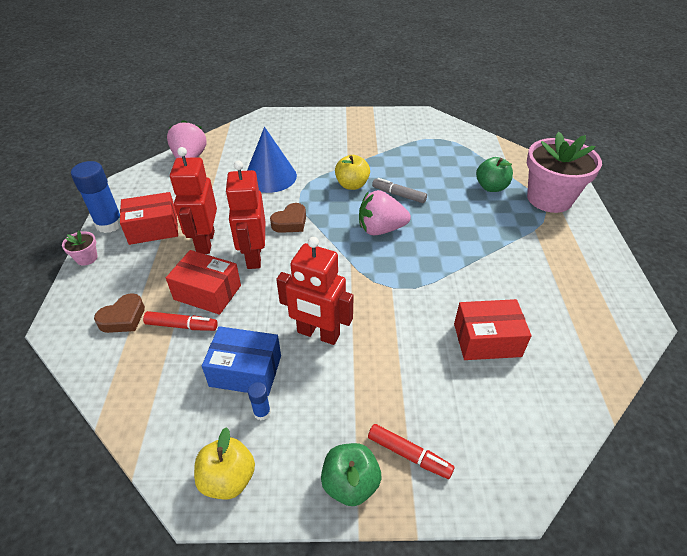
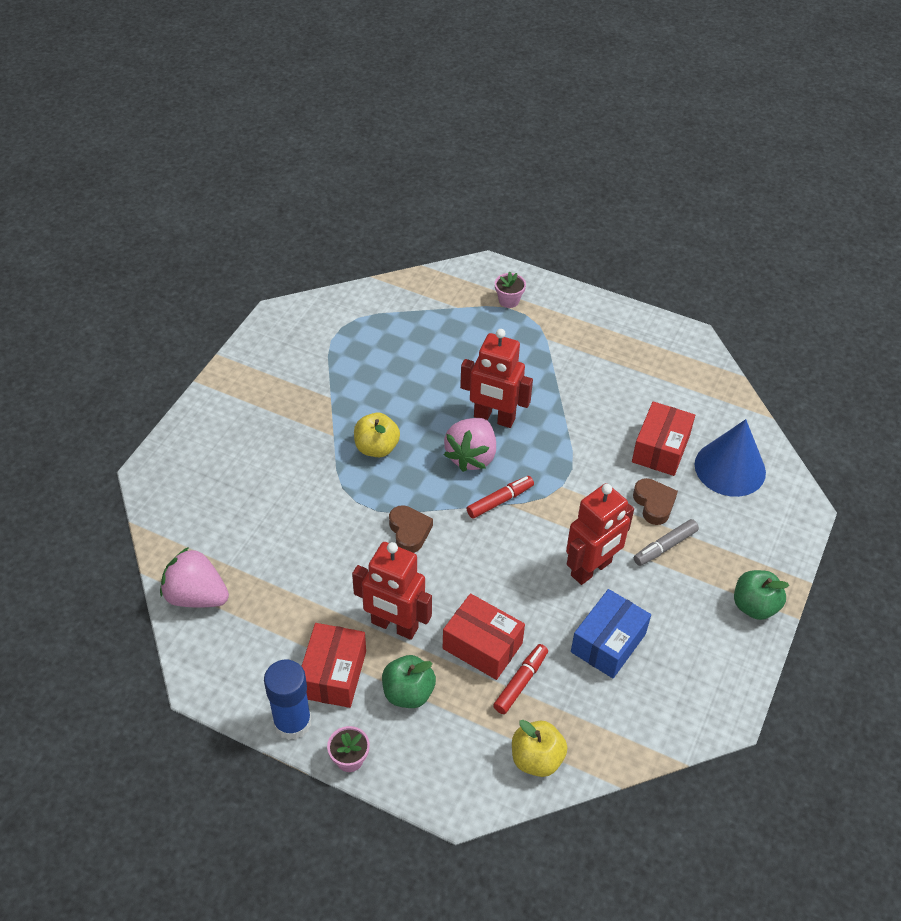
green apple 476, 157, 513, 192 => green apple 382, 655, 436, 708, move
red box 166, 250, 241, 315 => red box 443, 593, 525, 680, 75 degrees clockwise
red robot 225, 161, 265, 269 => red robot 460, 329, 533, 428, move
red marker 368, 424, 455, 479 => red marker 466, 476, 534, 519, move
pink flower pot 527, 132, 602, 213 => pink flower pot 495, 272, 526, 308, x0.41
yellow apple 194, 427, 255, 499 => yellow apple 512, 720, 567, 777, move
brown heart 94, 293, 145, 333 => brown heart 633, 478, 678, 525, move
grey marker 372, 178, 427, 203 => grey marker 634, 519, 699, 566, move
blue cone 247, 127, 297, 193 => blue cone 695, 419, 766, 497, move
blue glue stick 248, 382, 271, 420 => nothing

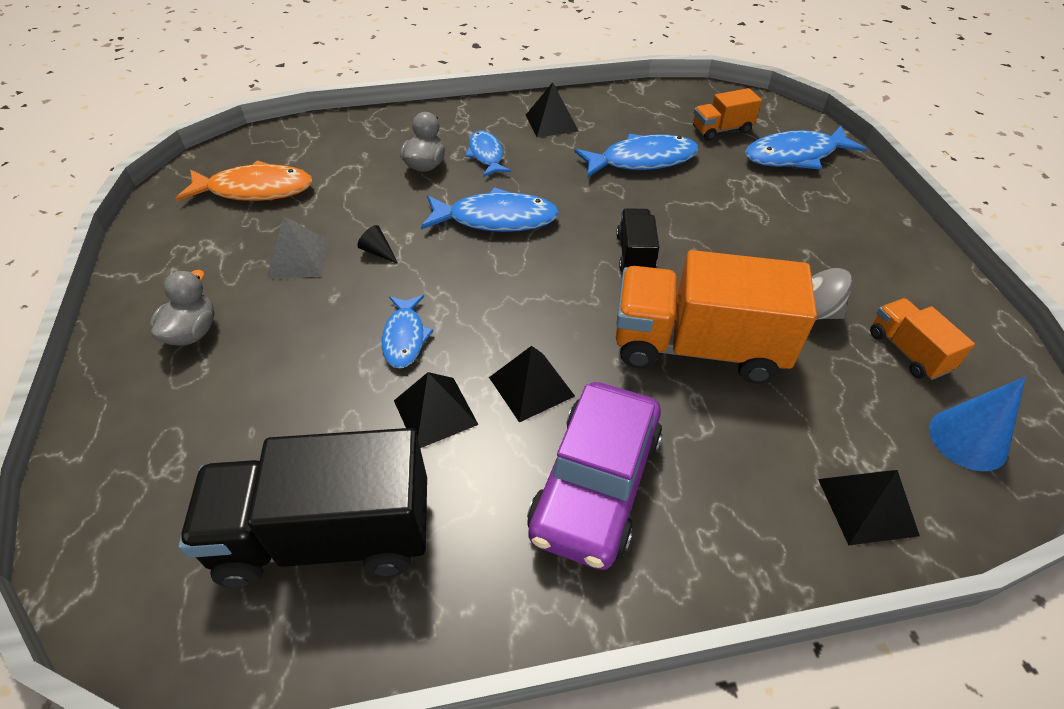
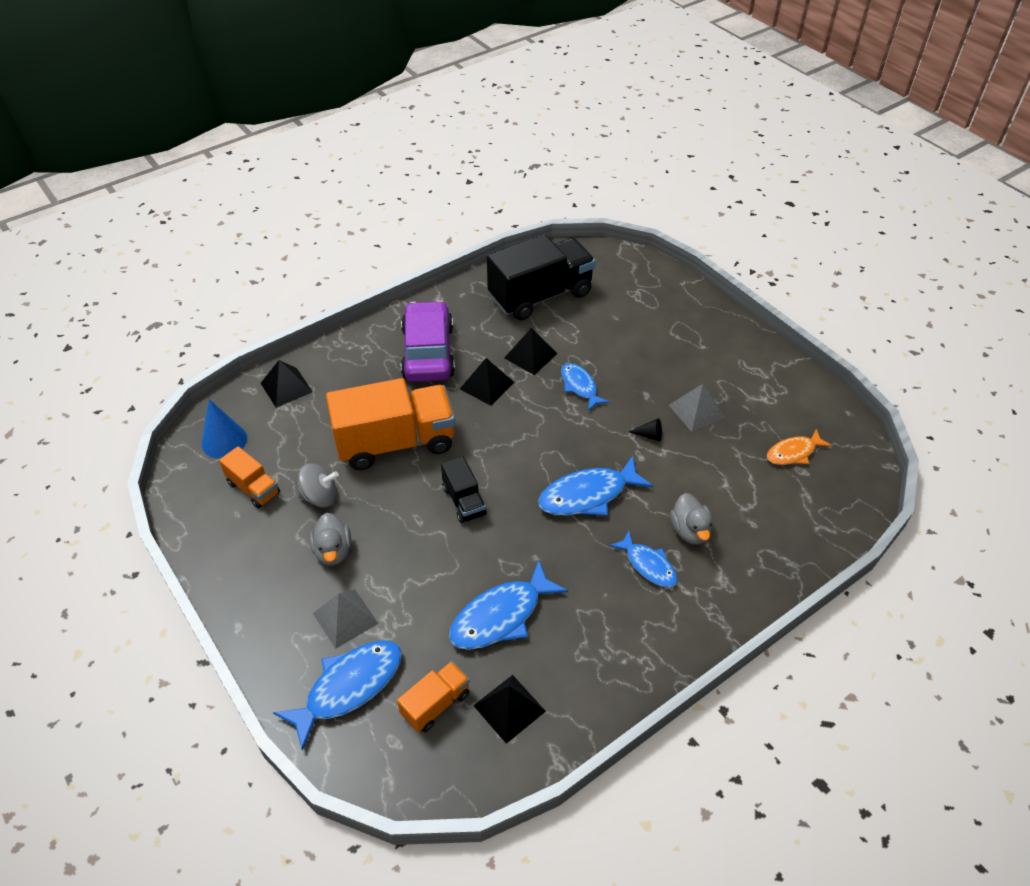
grey duck 150, 270, 214, 346 => grey duck 309, 513, 351, 566, move
nothing => grey pyramid 313, 589, 379, 649
black pyramid 526, 83, 578, 138 => black pyramid 473, 675, 546, 744, move
orange fish 175, 160, 313, 201 => orange fish 767, 429, 832, 465, x0.62

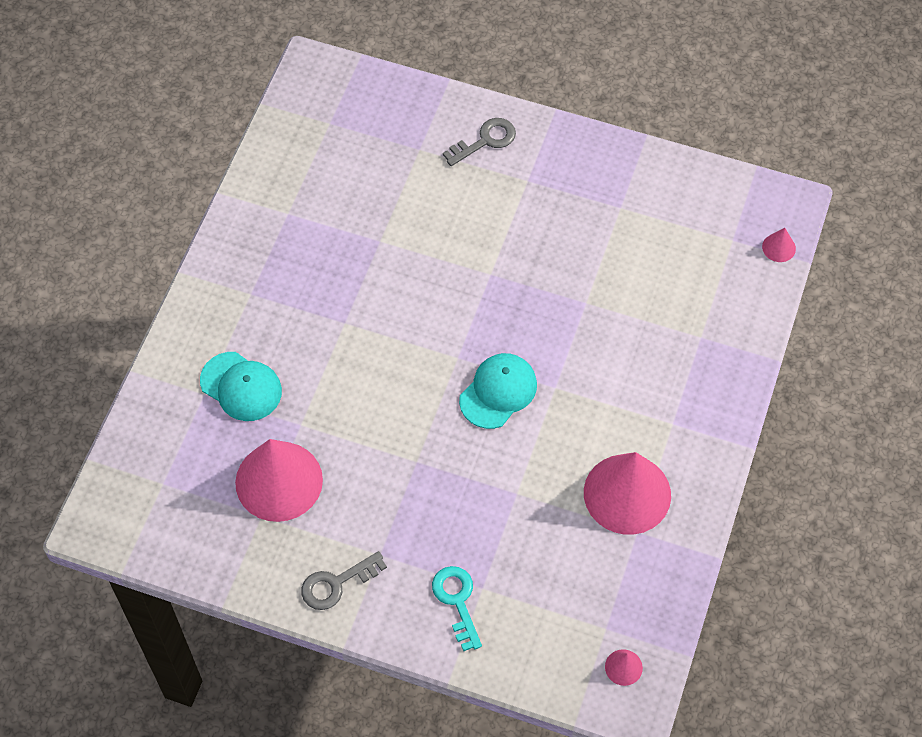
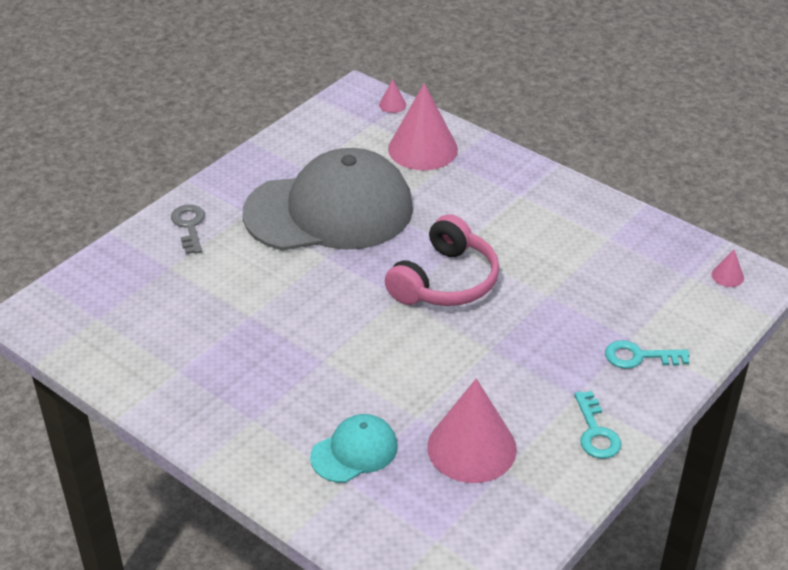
nothing => grey cap 243, 148, 413, 251
turquoise cap 459, 353, 537, 429 => pink headphones 385, 214, 499, 306
pink cone 584, 452, 671, 535 => pink cone 388, 83, 458, 170, move
grey key 301, 551, 387, 610 => turquoise key 574, 391, 621, 459

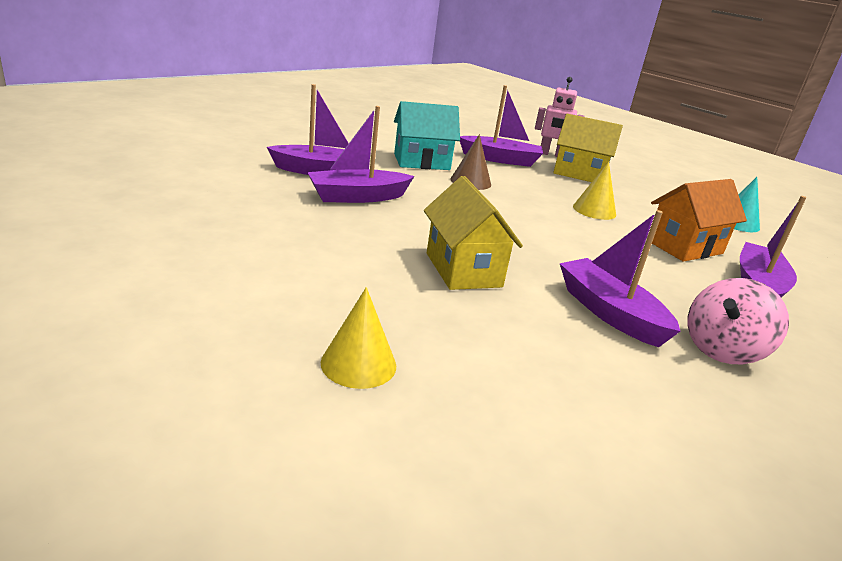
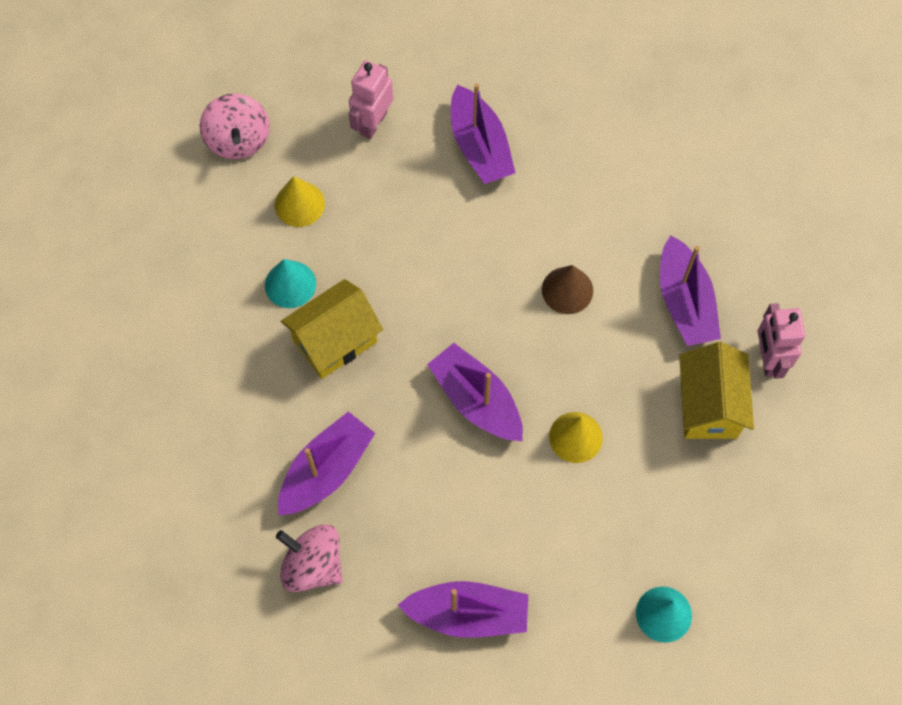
nothing => pink spinning top 200, 94, 270, 159
nothing => turquoise cone 265, 259, 316, 308
yellow cone 321, 287, 396, 389 => yellow cone 275, 176, 325, 227, move
nothing => pink robot 349, 60, 393, 139
purple boat 307, 106, 414, 203 => purple boat 427, 343, 523, 441, move
turquoise house 394, 101, 460, 170 => nothing
orange house 651, 179, 747, 262 => nothing

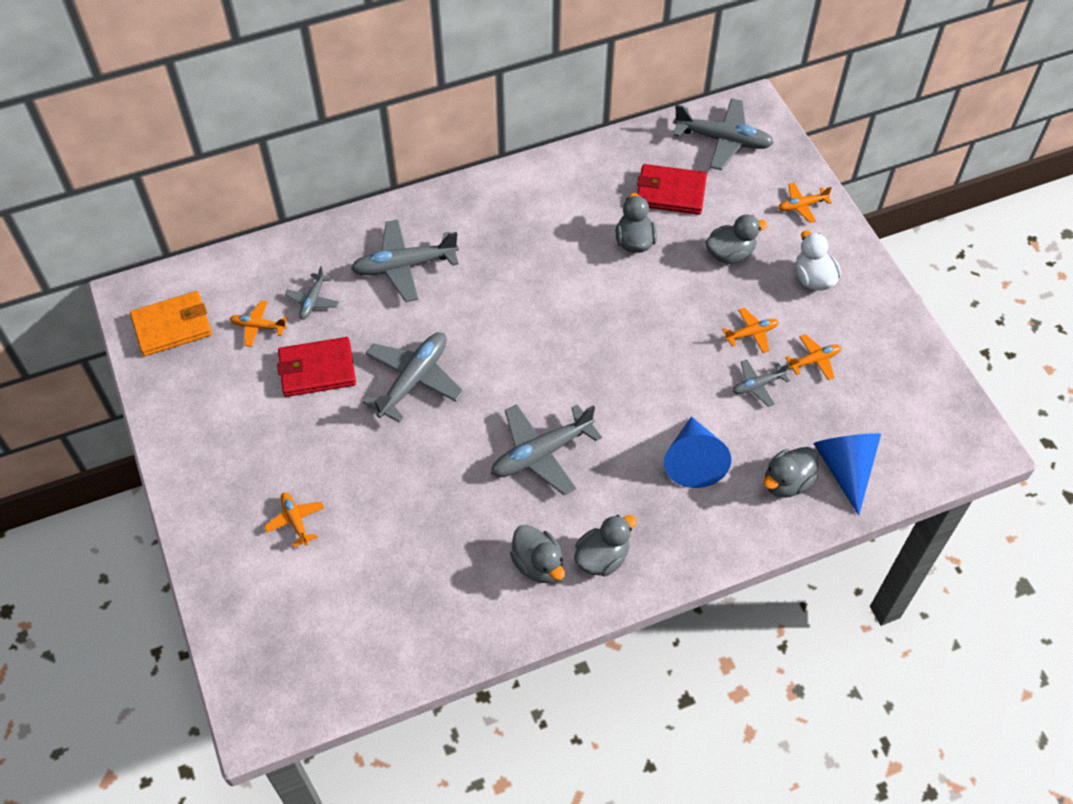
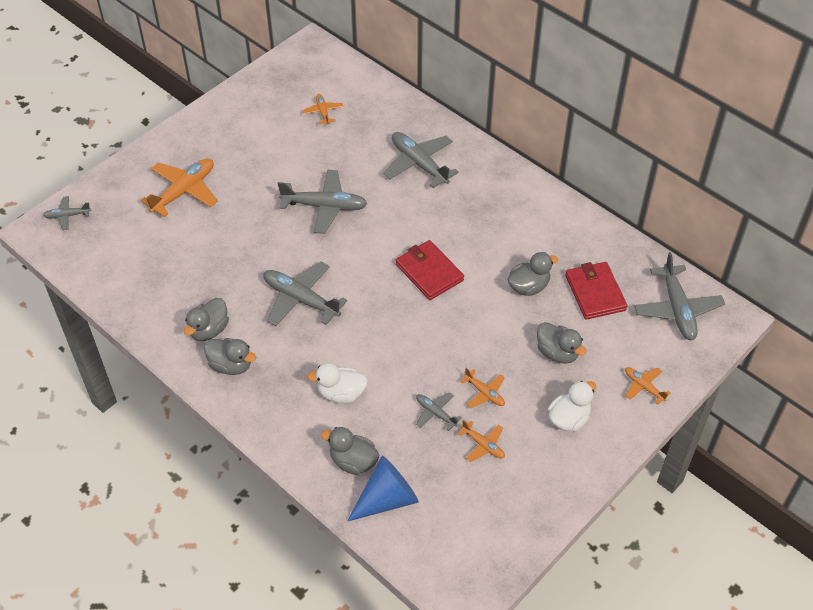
grey plane 285, 266, 339, 319 => grey plane 43, 196, 91, 230, move
orange plane 264, 492, 324, 548 => orange plane 140, 158, 218, 217, x1.90
blue cone 664, 416, 731, 488 => white duck 307, 363, 368, 404
red wallet 277, 337, 356, 397 => red wallet 396, 240, 464, 300, move
orange wallet 130, 291, 212, 356 => nothing

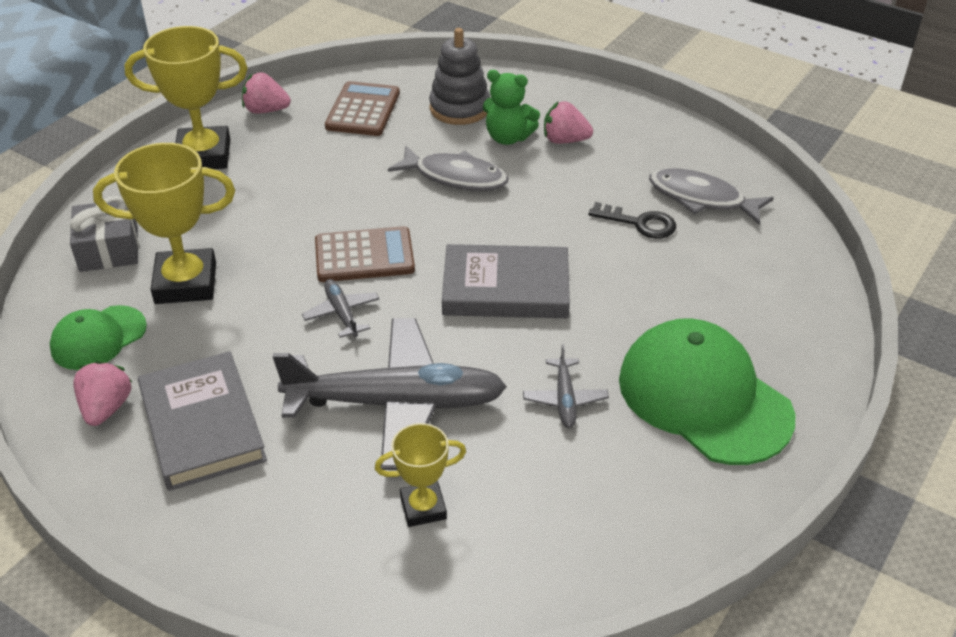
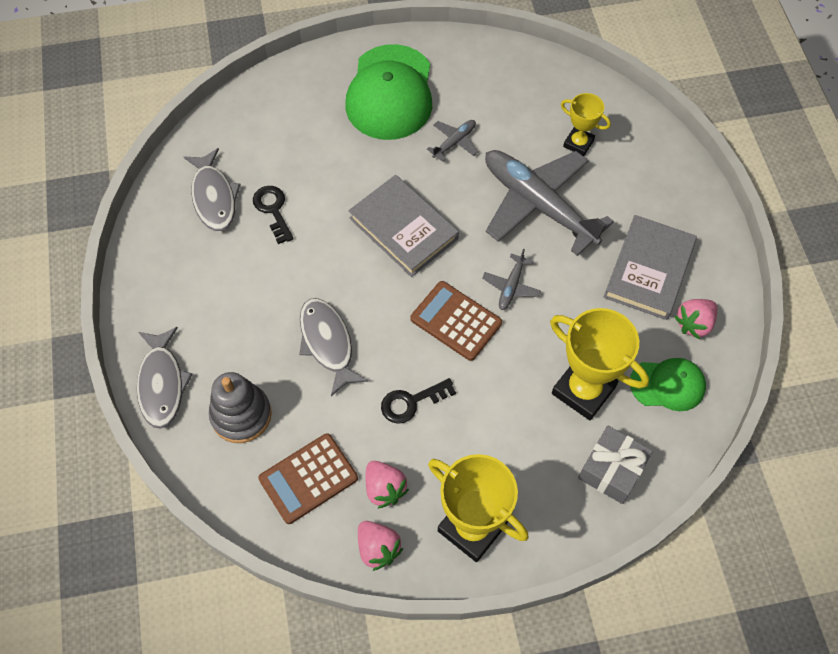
nothing => grey fish 137, 327, 192, 428
pink strawberry 544, 101, 593, 144 => pink strawberry 365, 461, 409, 509, move
nothing => black key 381, 378, 456, 424
green teddy bear 483, 70, 540, 145 => nothing

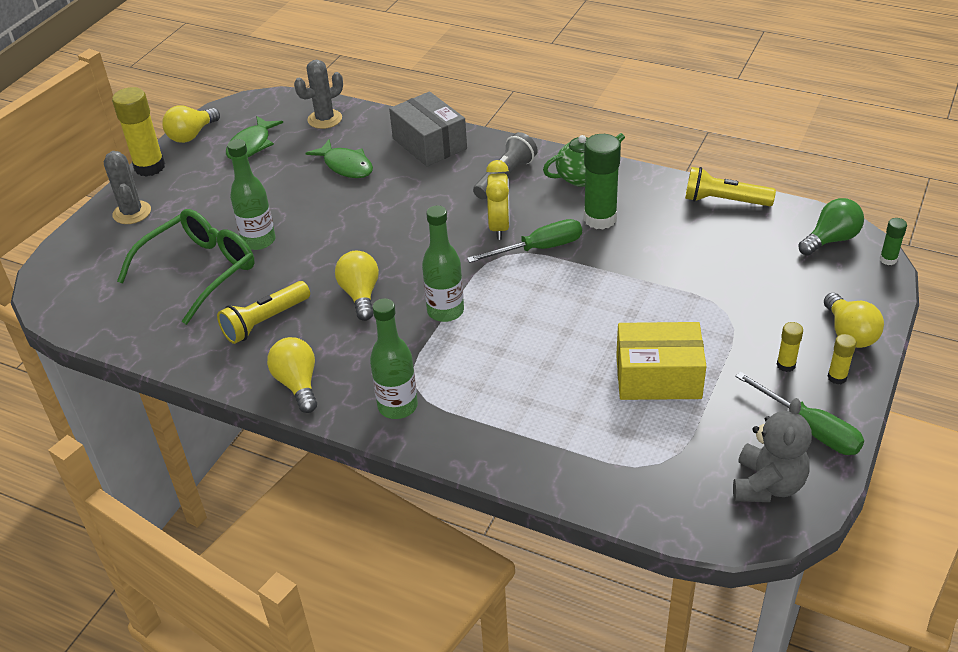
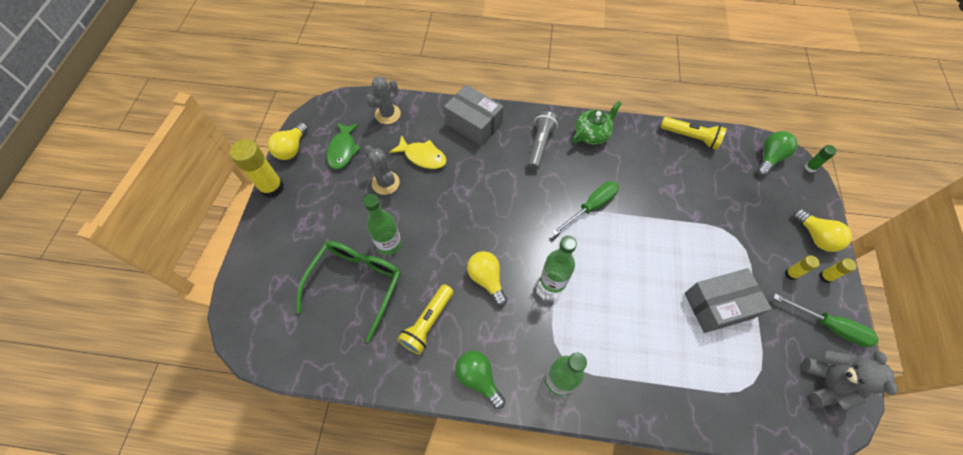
grey cactus 104, 151, 151, 224 => grey cactus 364, 145, 400, 195, move
green fish 306, 139, 373, 178 => yellow fish 389, 135, 447, 169
yellow light bulb 267, 337, 317, 413 => green light bulb 455, 351, 505, 409
yellow flashlight 685, 167, 776, 206 => yellow flashlight 660, 117, 727, 150, 150 degrees counterclockwise
yellow box 616, 322, 707, 400 => grey box 685, 268, 772, 333
yellow clock 486, 160, 510, 240 => nothing
green glue stick 584, 134, 621, 229 => nothing

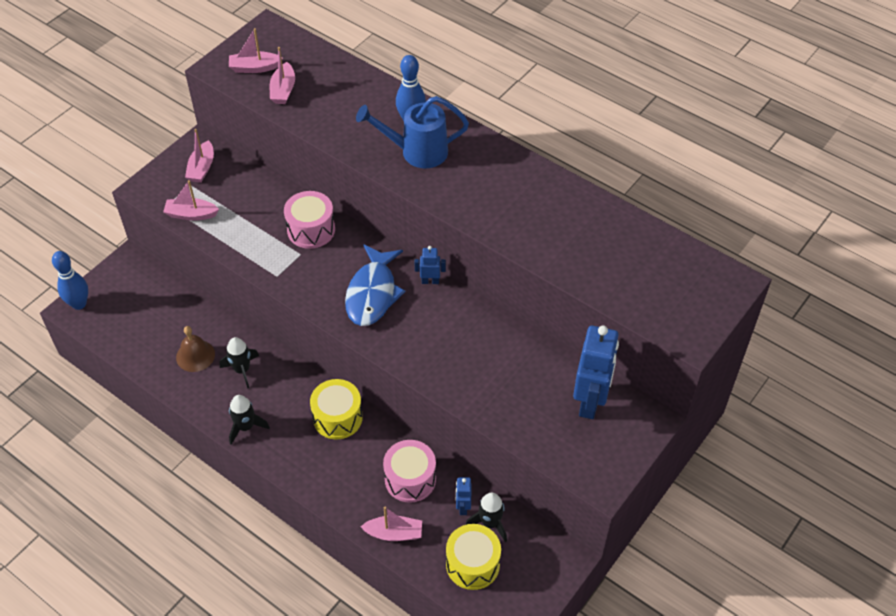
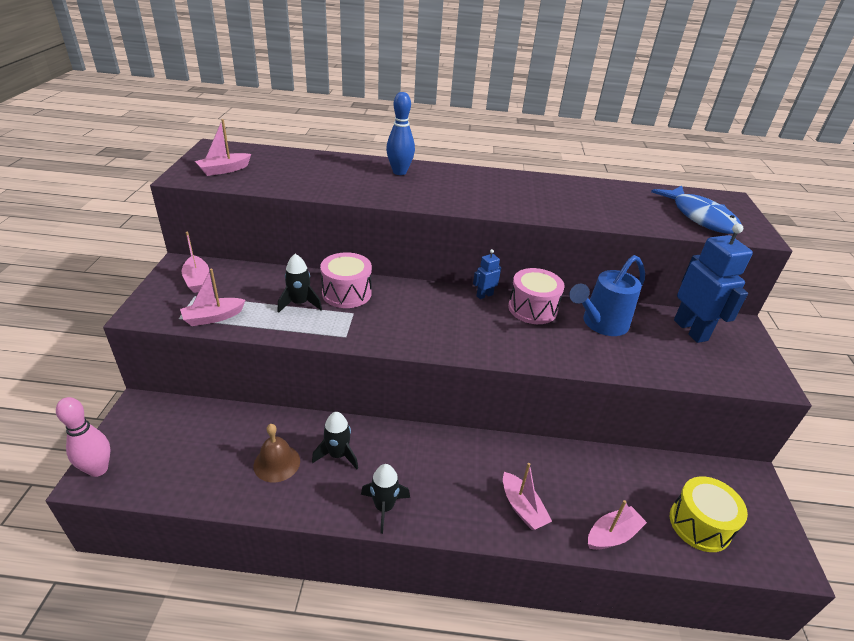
blue bowling pin 52, 251, 88, 310 => pink bowling pin 56, 397, 111, 477
black rocket 465, 493, 507, 542 => black rocket 278, 254, 322, 313, move
pink boat 270, 47, 295, 104 => pink boat 503, 463, 552, 530, move
pink drum 383, 440, 436, 503 => pink drum 508, 268, 565, 324, move
blue watering can 356, 96, 469, 168 => blue watering can 569, 255, 645, 336, move
blue fish 345, 244, 405, 326 => blue fish 651, 185, 742, 234, move
yellow drum 310, 379, 363, 439 => nothing
blue robot 456, 477, 471, 515 => nothing

